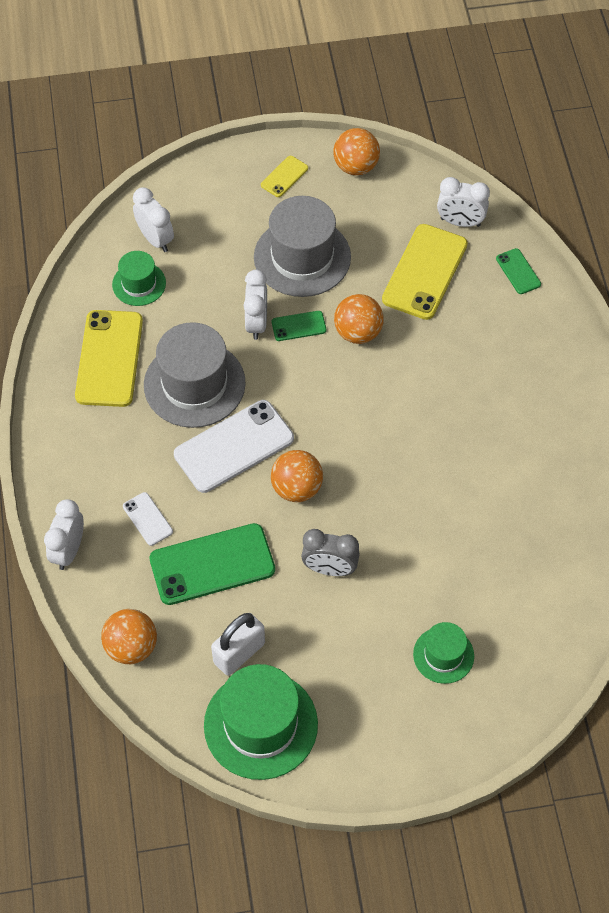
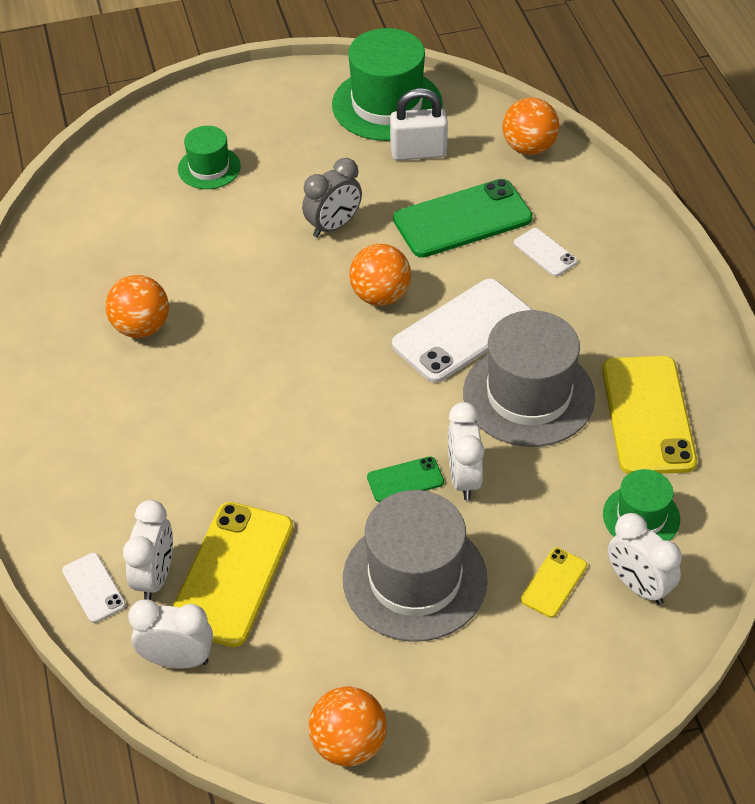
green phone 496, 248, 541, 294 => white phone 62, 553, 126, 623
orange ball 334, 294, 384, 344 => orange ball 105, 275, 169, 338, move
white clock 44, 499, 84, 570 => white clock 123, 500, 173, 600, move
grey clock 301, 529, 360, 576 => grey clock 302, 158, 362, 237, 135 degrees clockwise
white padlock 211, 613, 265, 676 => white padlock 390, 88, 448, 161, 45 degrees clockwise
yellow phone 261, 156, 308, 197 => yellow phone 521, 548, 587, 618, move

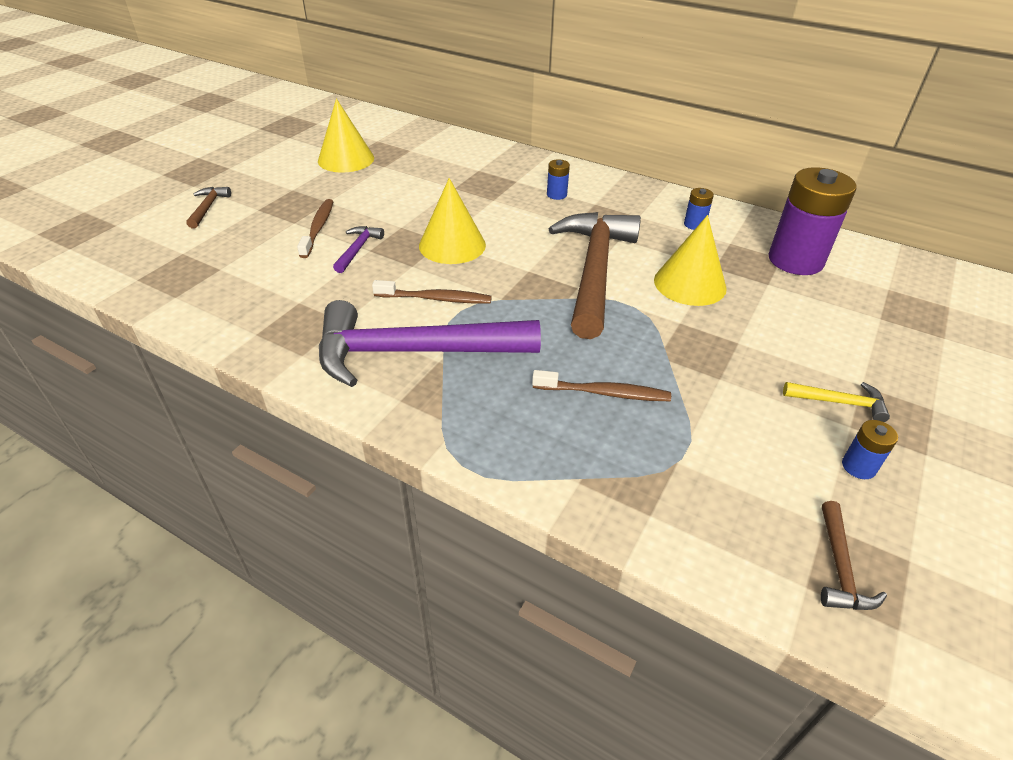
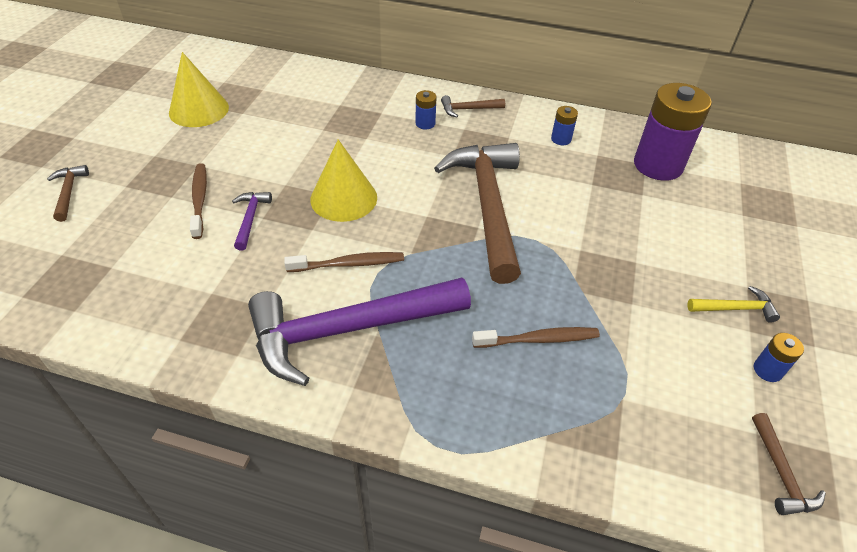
nothing => brown hammer 441, 95, 505, 118
yellow cone 654, 215, 727, 306 => nothing

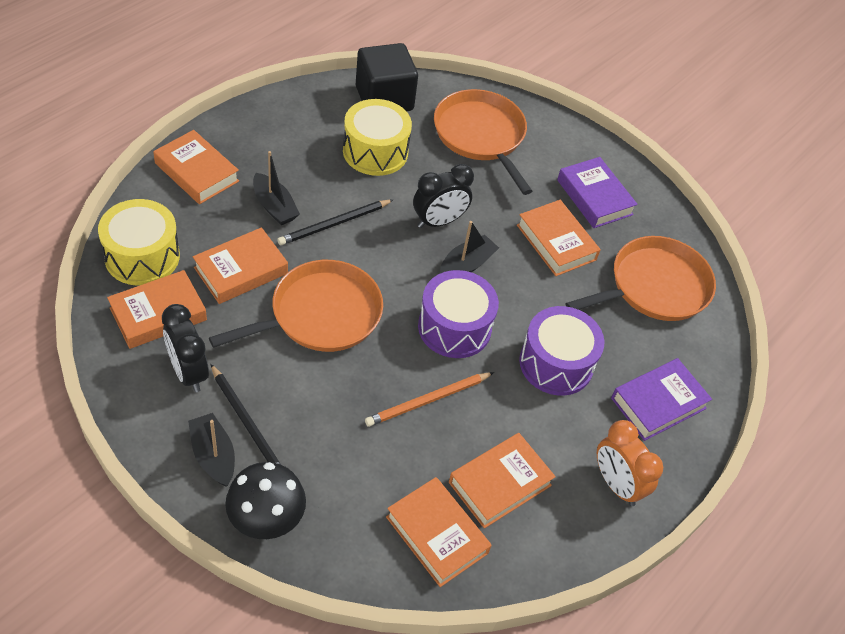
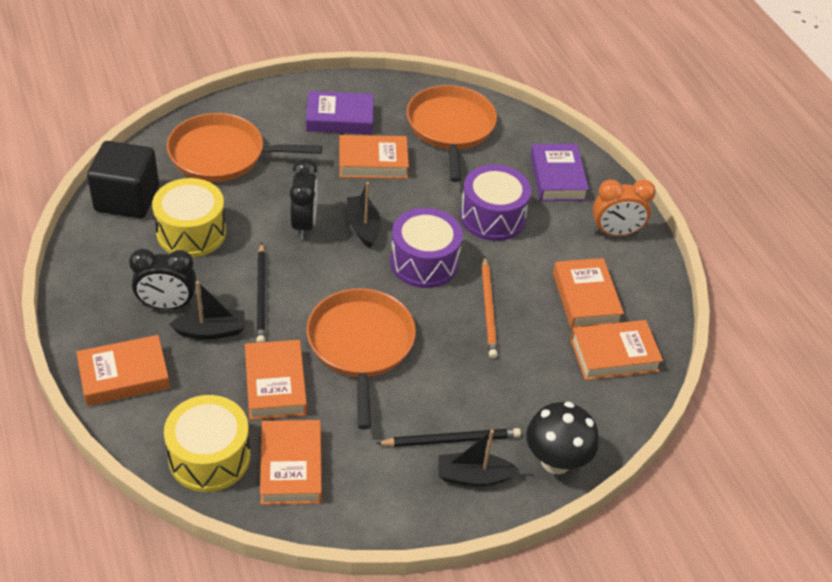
black clock 162, 304, 209, 392 => black clock 129, 249, 196, 310, move

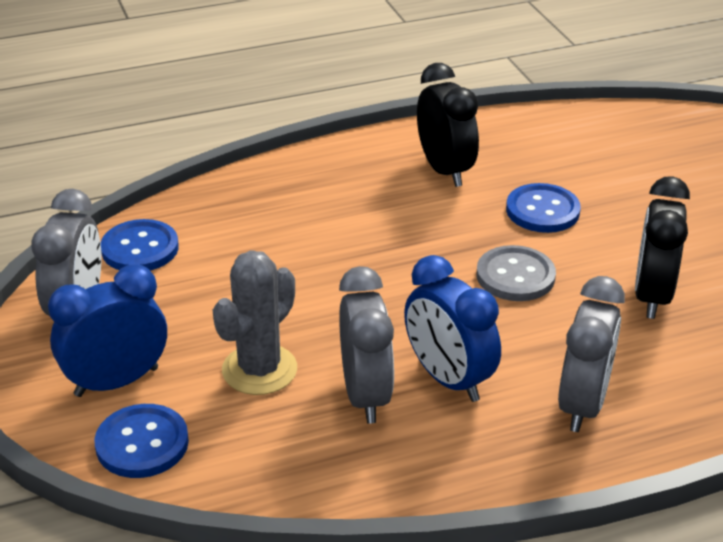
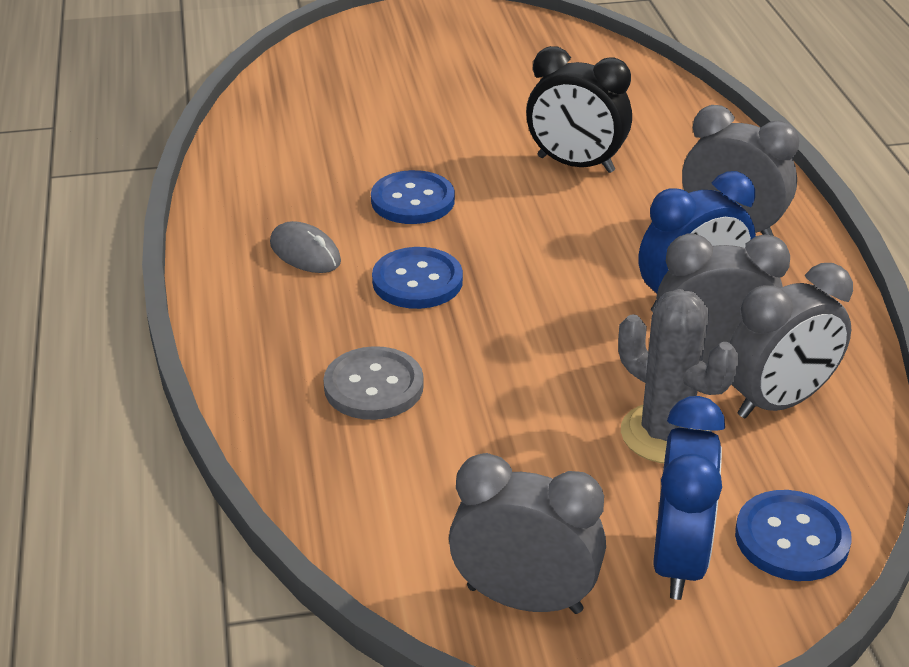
black clock 417, 63, 479, 187 => grey mouse 270, 221, 341, 273
grey button 476, 245, 556, 301 => grey button 323, 346, 424, 420, move
blue button 101, 219, 179, 271 => blue button 372, 247, 463, 309, move
blue clock 48, 264, 167, 397 => blue clock 653, 396, 725, 600, 150 degrees counterclockwise
nothing => grey clock 730, 263, 853, 418

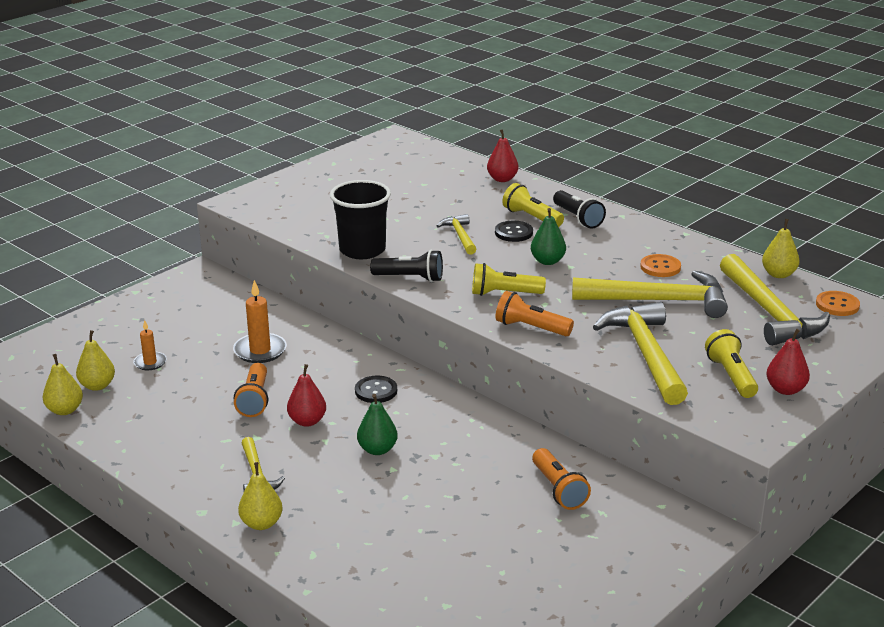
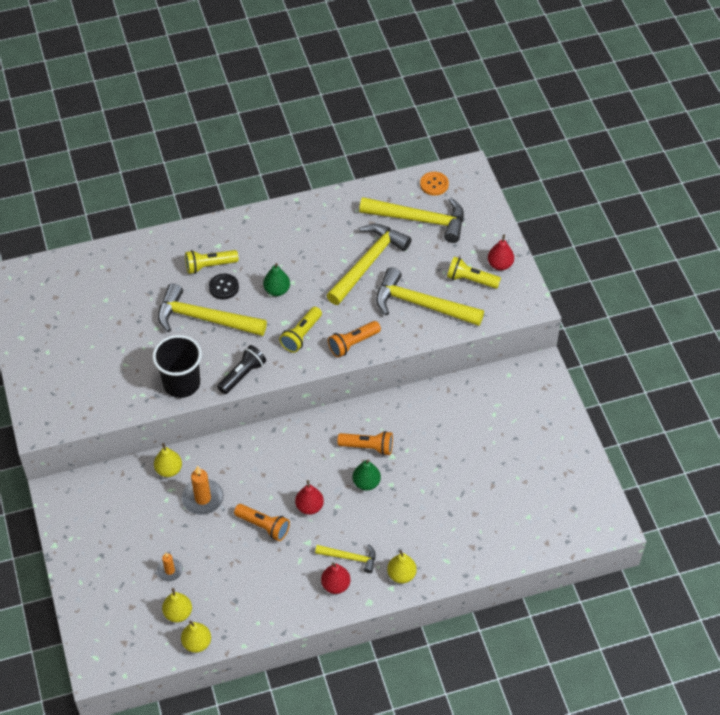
yellow pear 762, 219, 799, 278 => yellow pear 154, 443, 182, 477, move
yellow hammer 437, 214, 476, 255 => yellow hammer 158, 283, 267, 336, x1.93
red pear 487, 129, 518, 182 => red pear 321, 562, 350, 594, move
orange flashlight 532, 448, 591, 510 => orange flashlight 337, 431, 393, 456, move
black button 355, 376, 397, 403 => nothing
black flashlight 553, 190, 606, 228 => nothing
orange button 640, 254, 681, 277 => nothing

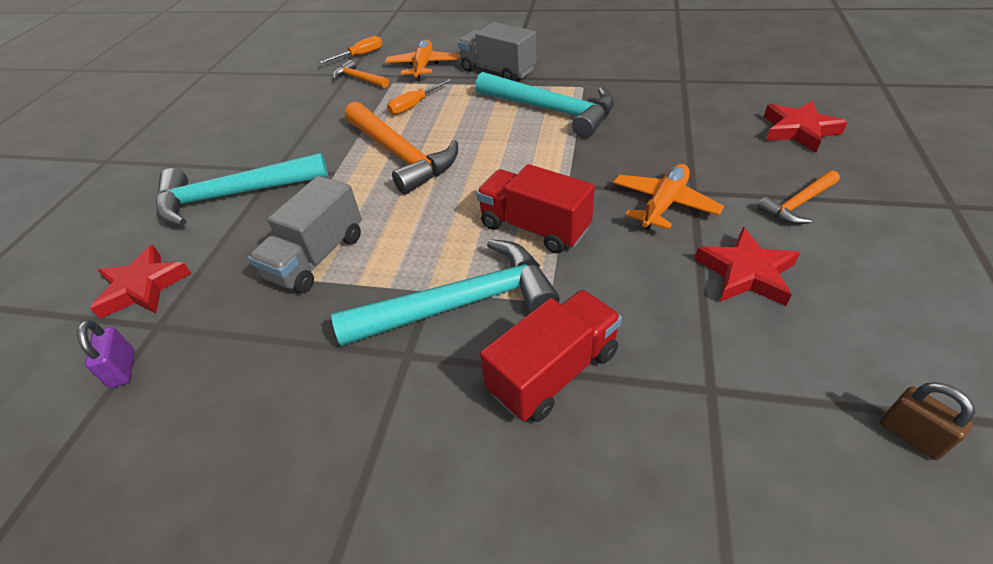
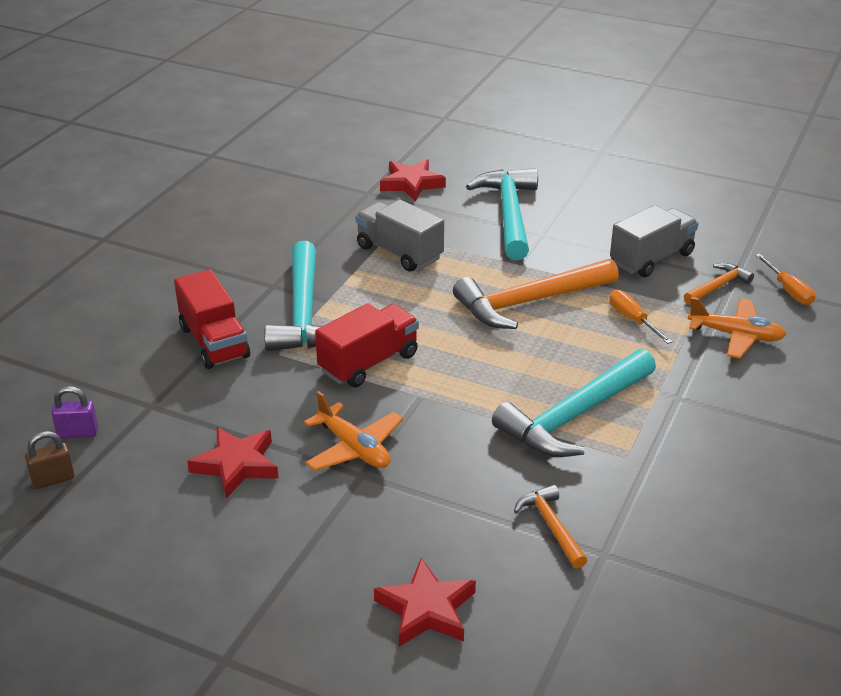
purple padlock 77, 320, 135, 388 => purple padlock 51, 386, 98, 438, move
orange hammer 758, 170, 840, 224 => orange hammer 514, 485, 587, 568, move
grey truck 458, 22, 537, 81 => grey truck 610, 205, 698, 278, move

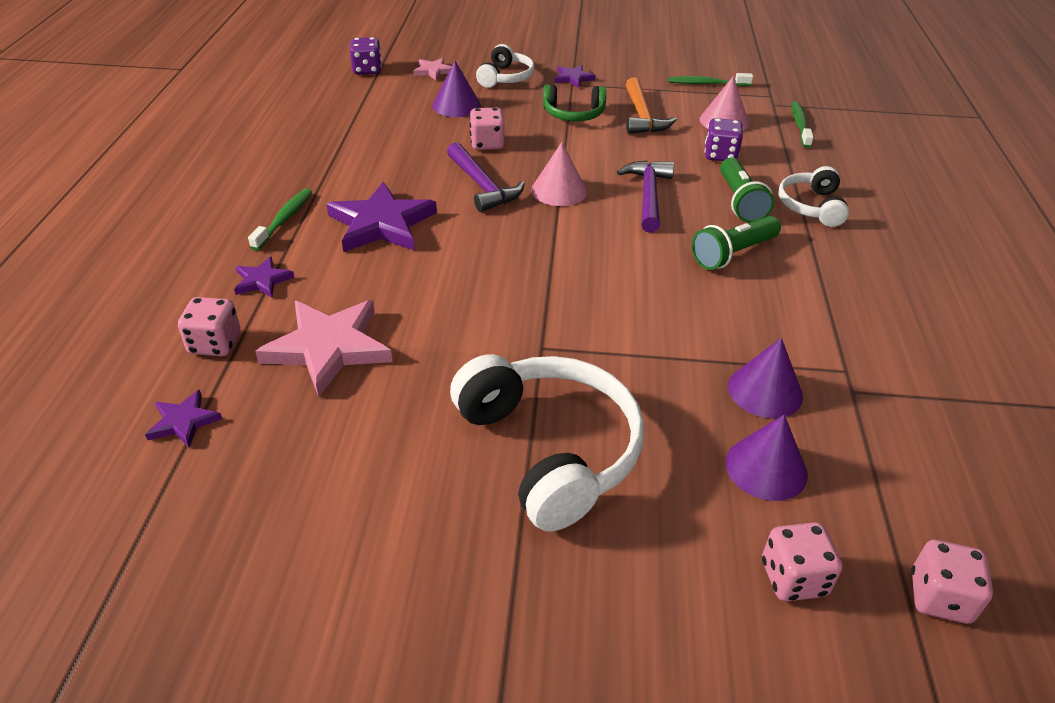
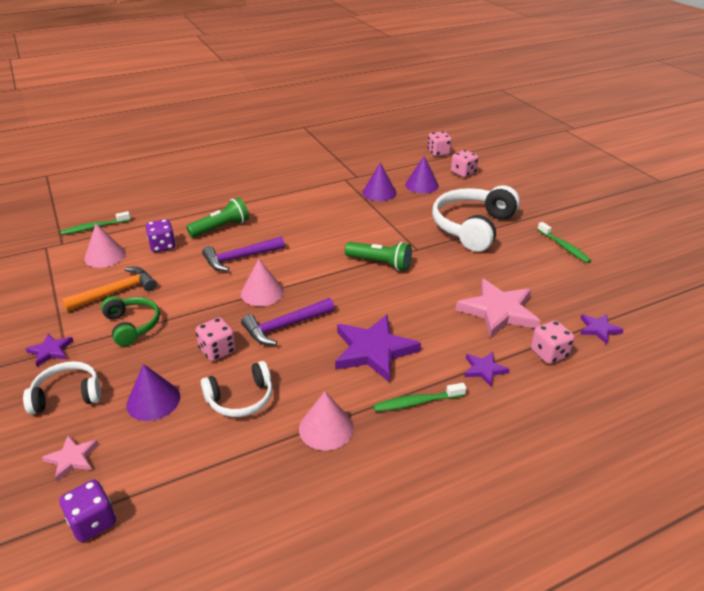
white headphones 778, 166, 849, 227 => white headphones 201, 361, 273, 417, move
purple hammer 447, 142, 525, 212 => purple hammer 241, 298, 335, 345, 150 degrees counterclockwise
nothing => pink cone 299, 392, 354, 451
green flashlight 691, 216, 781, 270 => green flashlight 345, 242, 412, 271, move
green toothbrush 669, 73, 753, 86 => green toothbrush 537, 222, 591, 263, move

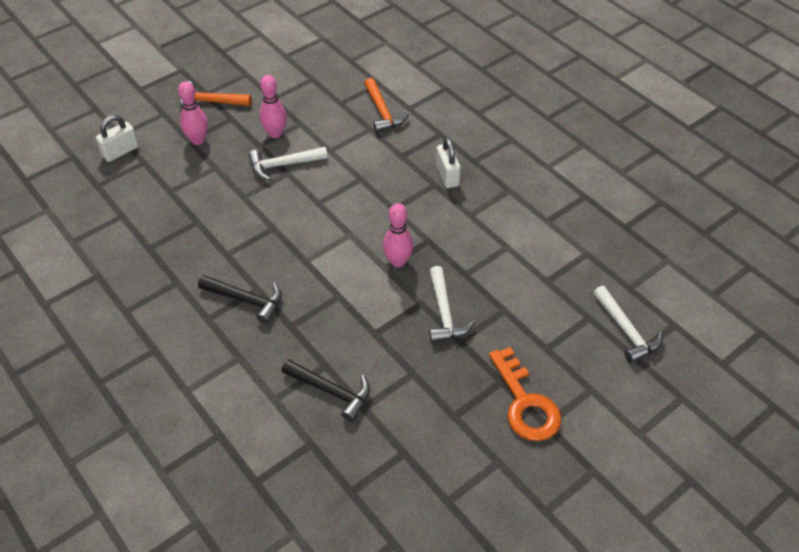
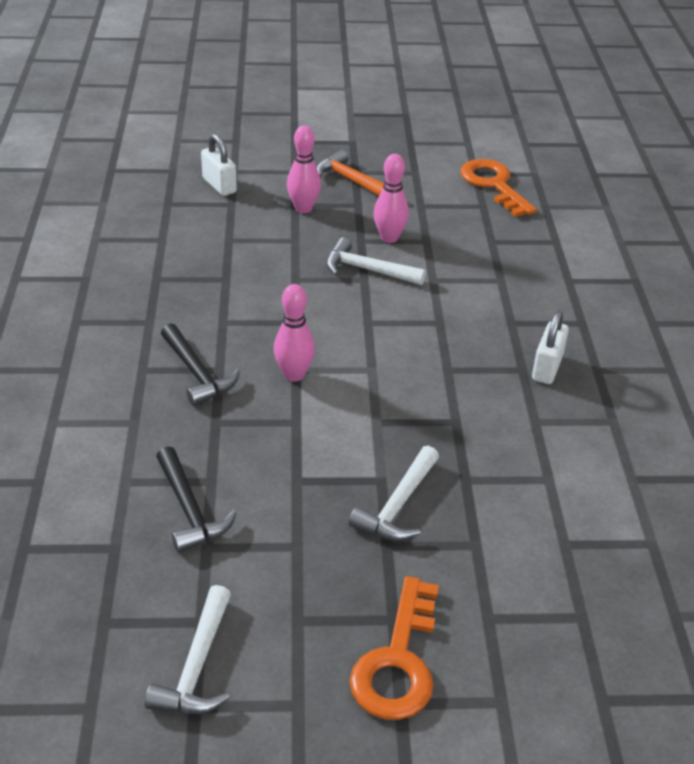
white hammer 593, 286, 663, 364 => white hammer 145, 585, 231, 714, move
white padlock 96, 115, 139, 162 => white padlock 201, 134, 237, 196, 60 degrees clockwise
pink bowling pin 383, 203, 413, 267 => pink bowling pin 274, 284, 315, 382, move
nothing => orange key 460, 159, 537, 217
orange hammer 364, 78, 409, 133 => nothing

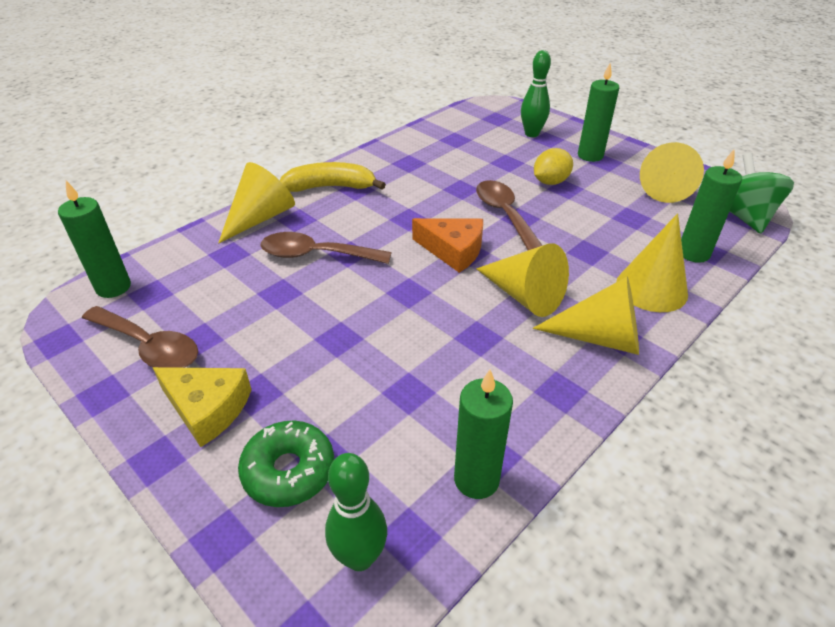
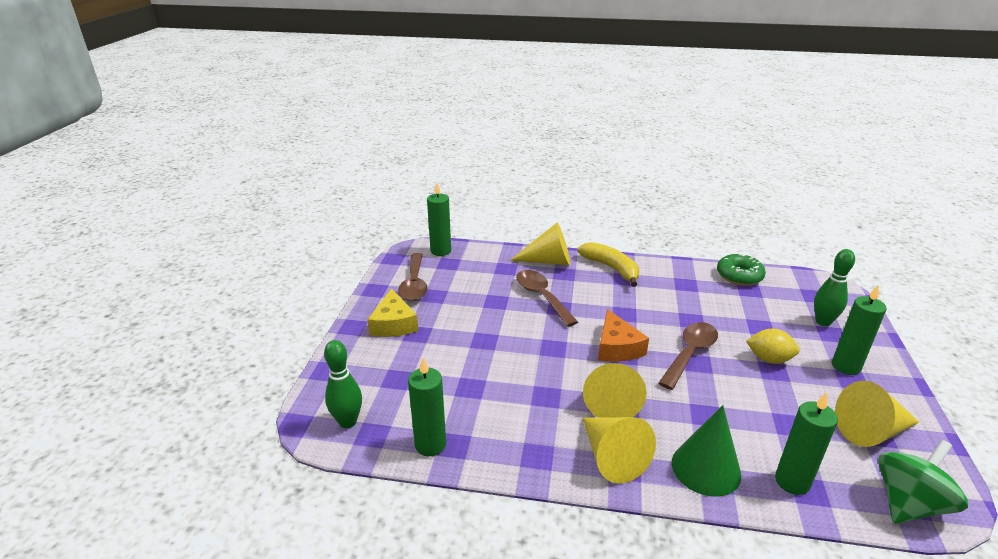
yellow cone 616, 213, 688, 312 => green cone 672, 405, 741, 497
green donut 238, 421, 334, 507 => green donut 717, 253, 766, 286, move

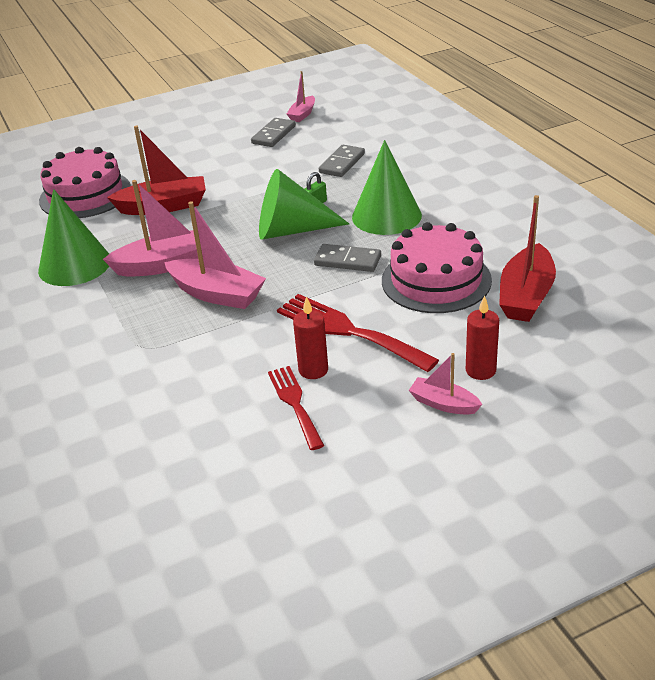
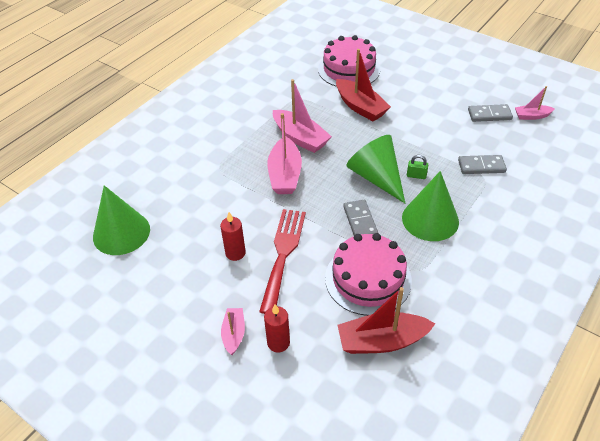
green cone 38, 189, 109, 286 => green cone 93, 185, 150, 255, move
red fork 268, 366, 324, 450 => nothing

